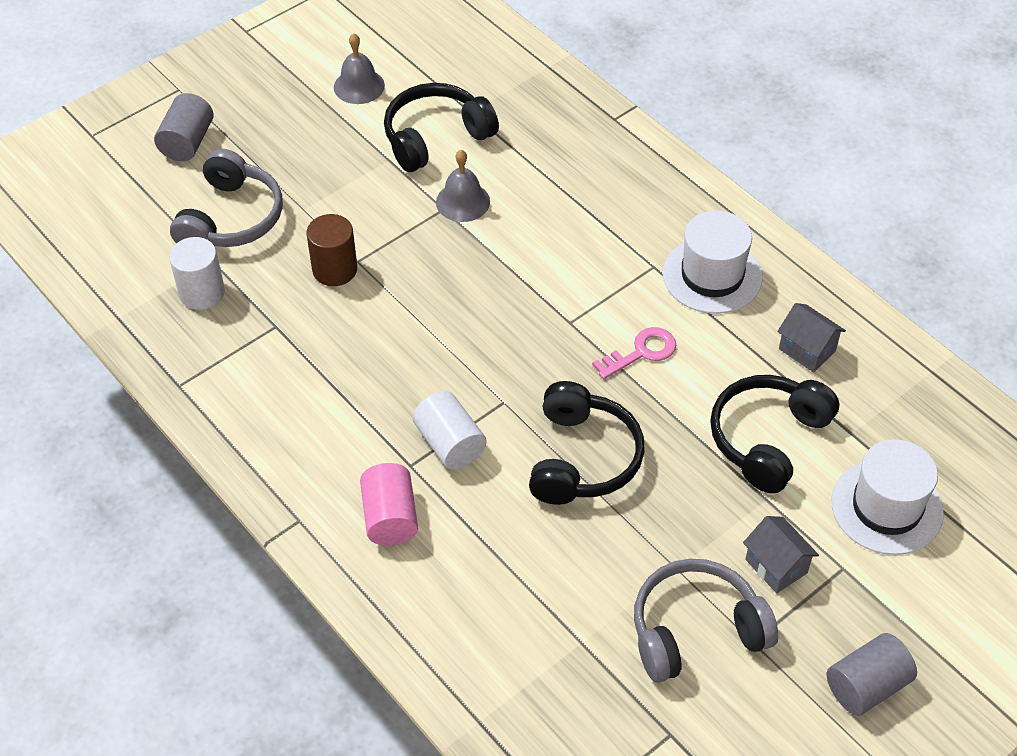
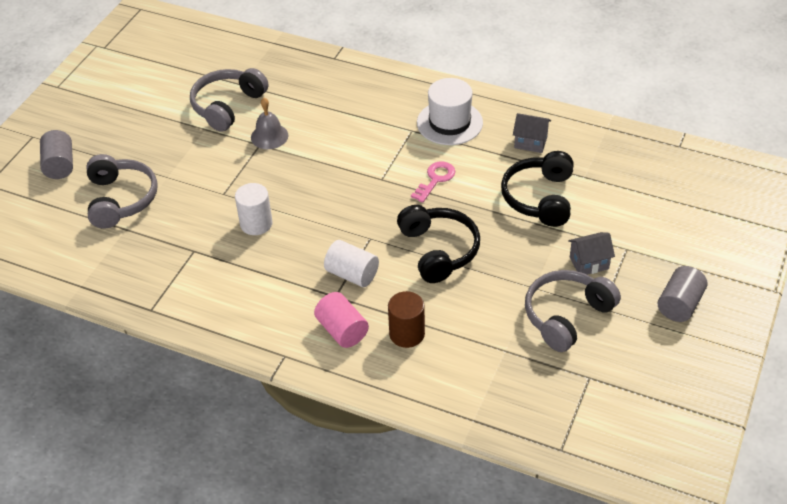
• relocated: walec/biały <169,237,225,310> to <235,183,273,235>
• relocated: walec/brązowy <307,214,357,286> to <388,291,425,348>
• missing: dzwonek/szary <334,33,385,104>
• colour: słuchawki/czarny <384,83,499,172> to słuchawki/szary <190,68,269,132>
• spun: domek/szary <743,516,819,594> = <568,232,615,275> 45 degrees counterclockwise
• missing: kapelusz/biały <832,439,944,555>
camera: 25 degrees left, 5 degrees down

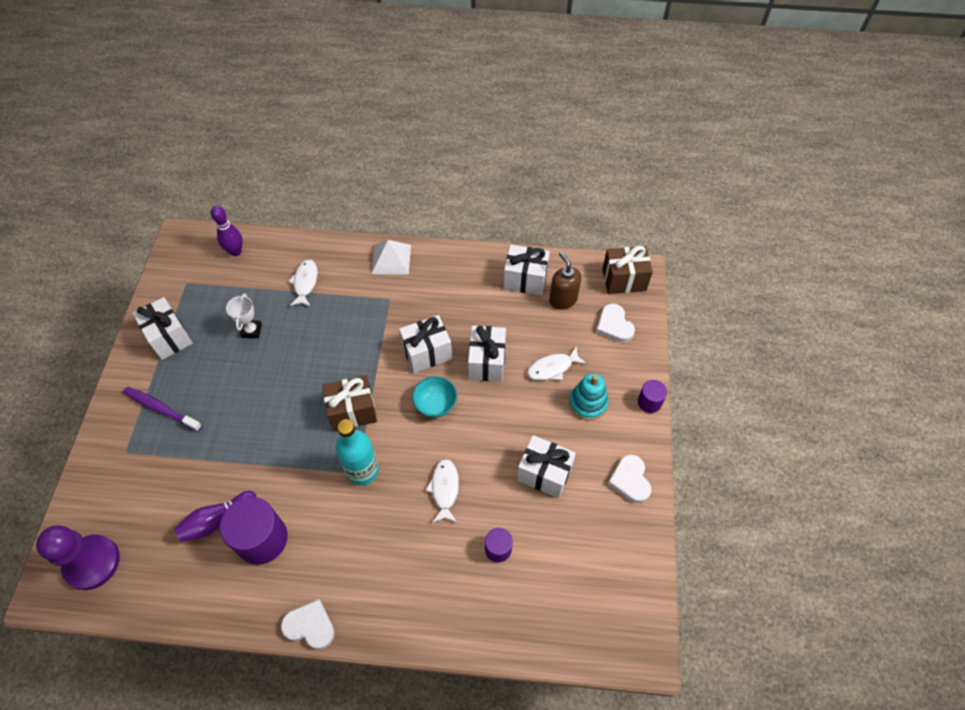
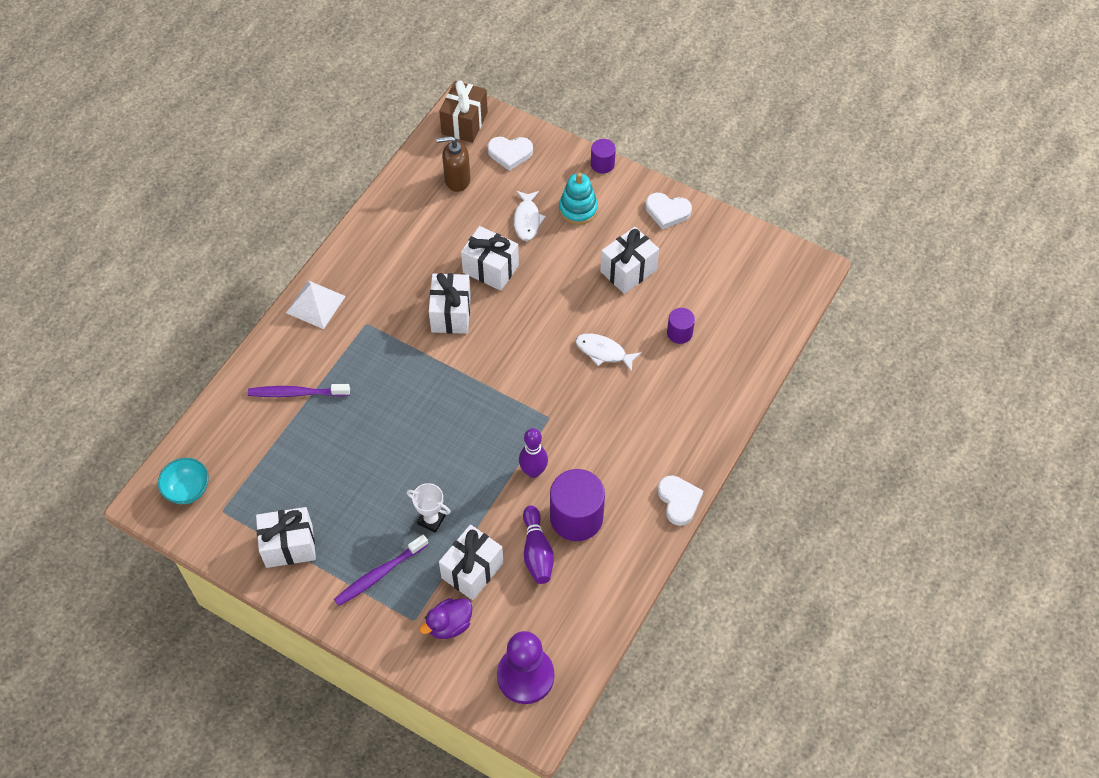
• relocated: kręgiel/fioletowy <211,206,243,256> to <519,428,548,478>
• relocated: puchar/biały <226,293,262,338> to <407,483,451,533>
• spun: serce/biały <281,599,335,650> = <658,475,703,526> 120 degrees clockwise
• exchanged: ryba/biały <288,259,318,307> to szczoteczka do zębów/fioletowy <248,384,350,397>
• missing: prezent/brązowy <322,375,377,431>
• missing: butelka/turkusowy <336,419,379,486>
• relocated: miska/turkusowy <412,376,457,418> to <158,458,209,504>
• relocated: prezent/biały <504,245,550,296> to <439,524,503,600>
• appeared: kaczka/fioletowy <420,598,472,639>
camera: 65 degrees left, 0 degrees up

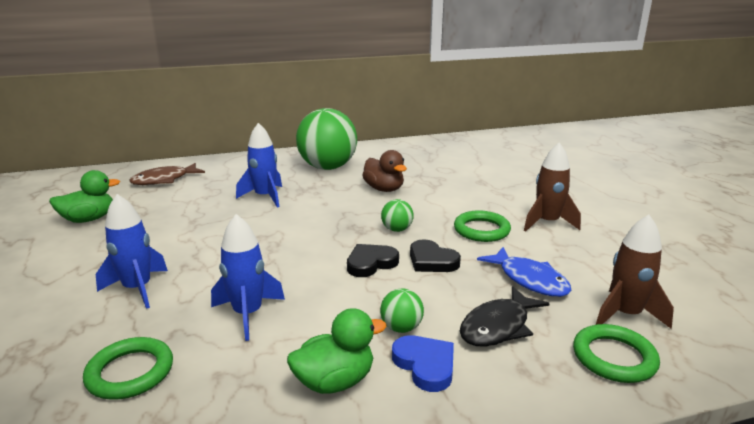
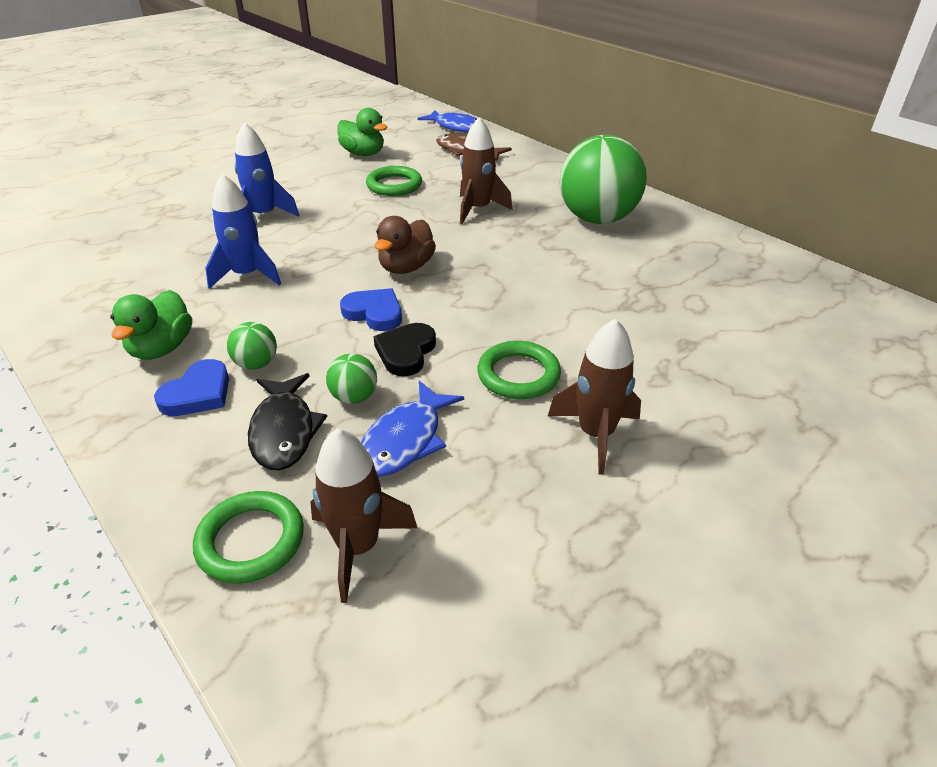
• relocated: pierścień/zielony <83,337,173,400> to <366,166,422,196>
• colour: rakieta/niebieski <236,123,282,208> to rakieta/brązowy <460,117,513,224>
• spun: kaczka/zielony <287,308,387,394> = <110,290,192,360> 60 degrees clockwise
• colour: serce/czarny <347,244,399,277> to serce/niebieski <340,288,402,331>
• relocated: kaczka/brązowy <362,150,407,192> to <375,216,436,274>
• relocated: piłka/zielony <381,199,413,232> to <326,354,377,404>
• spun: ryba/czarny <460,286,550,347> = <248,373,327,470> 120 degrees counterclockwise
• appeared: ryba/niebieski <417,110,478,133>
camera: 65 degrees right, 15 degrees up

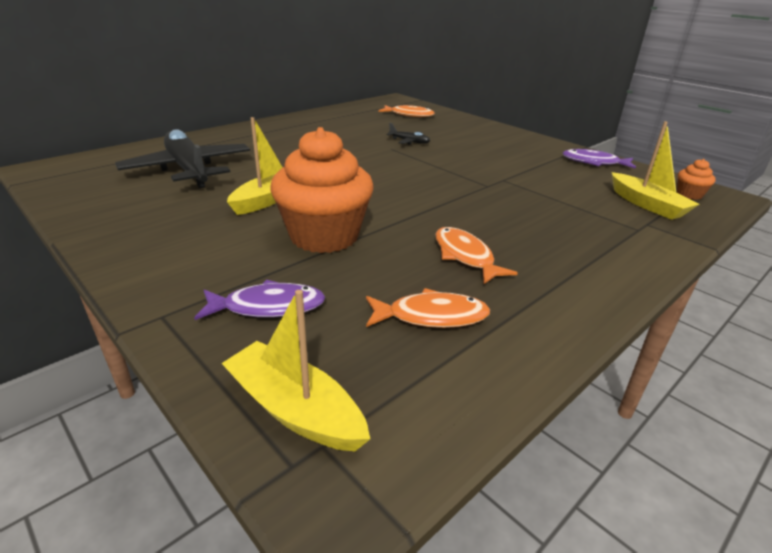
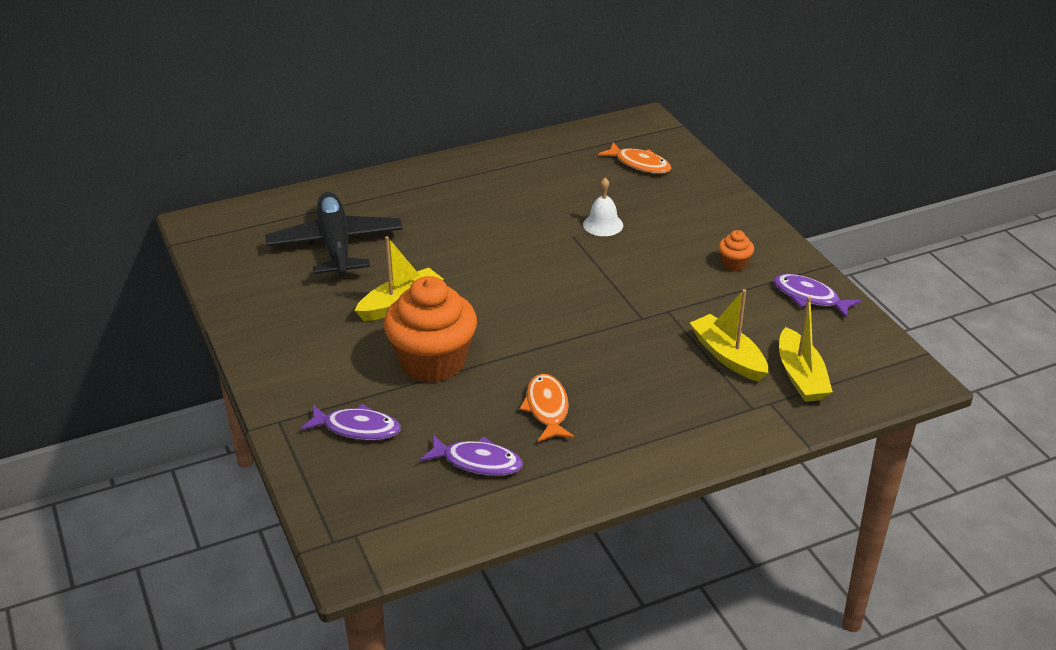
• relocated: łódka/żółty <221,290,370,451> to <690,289,768,382>
• colour: ryba/pomarańczowy <366,288,490,328> to ryba/fioletowy <420,435,523,476>
• exchanged: samolot/czarny <387,123,430,145> to dzwonek/biały <583,178,623,236>
• relocated: muffinka/pomarańczowy <677,159,716,200> to <718,230,754,271>
camera: 20 degrees right, 5 degrees up

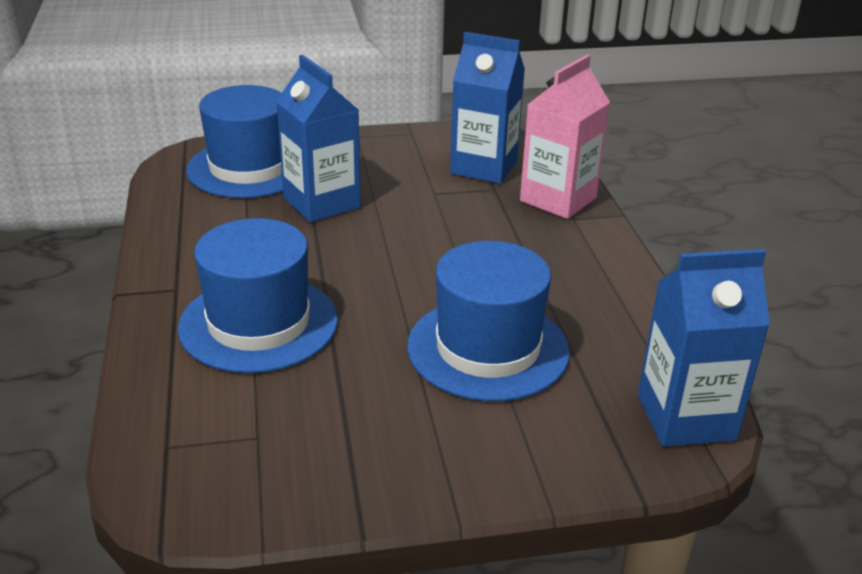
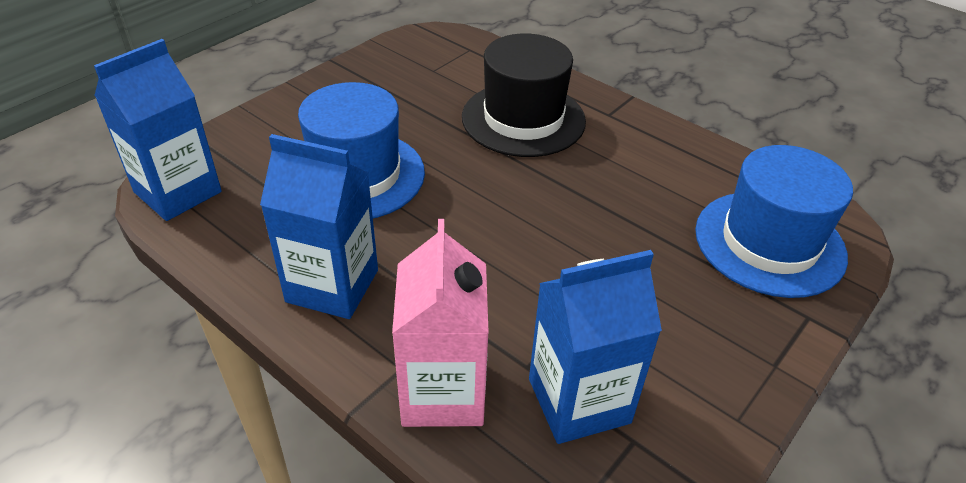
• colour: kapelusz/niebieski <178,218,338,373> to kapelusz/czarny <462,33,586,157>
• relocated: karton mleka/niebieski <276,55,361,223> to <260,134,378,319>
camera: 140 degrees right, 10 degrees up

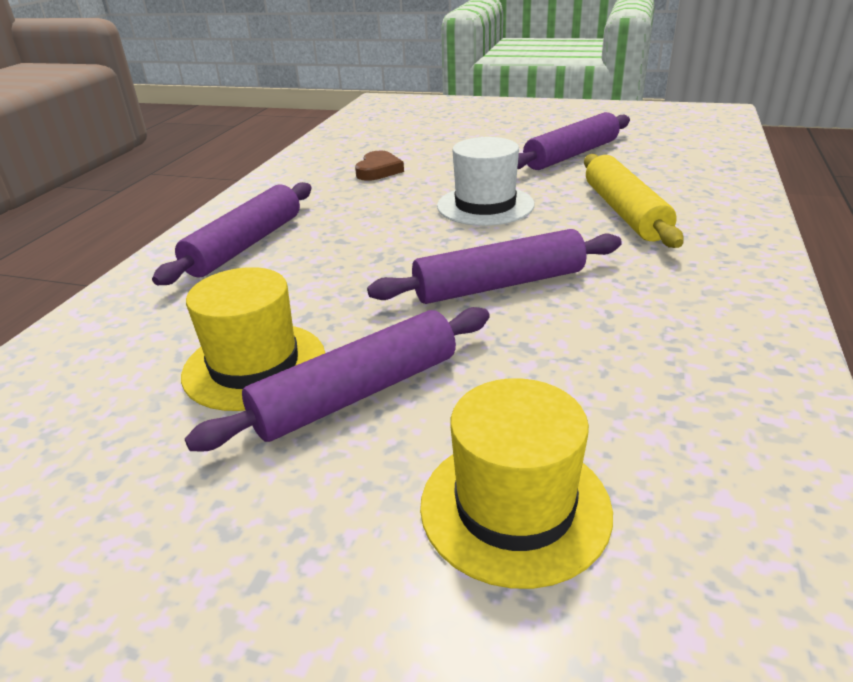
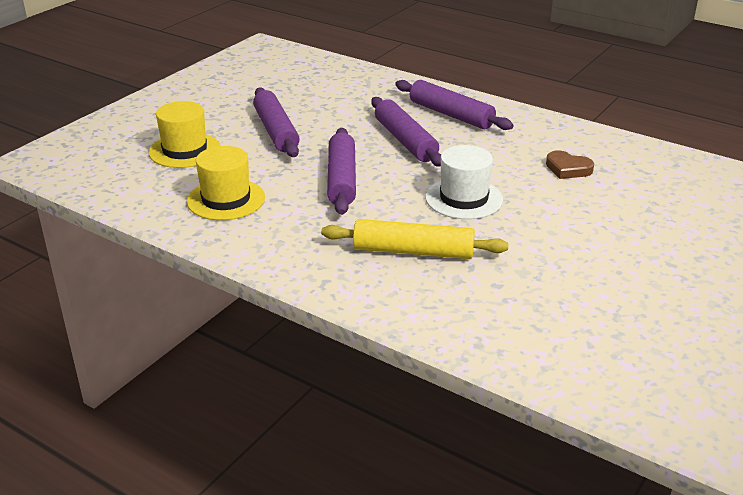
• relocated: kapelusz/żółty <181,267,325,411> to <187,146,265,220>
• relocated: wałek do ciasta/fioletowy <517,112,630,170> to <371,97,441,167>
camera: 105 degrees right, 0 degrees up

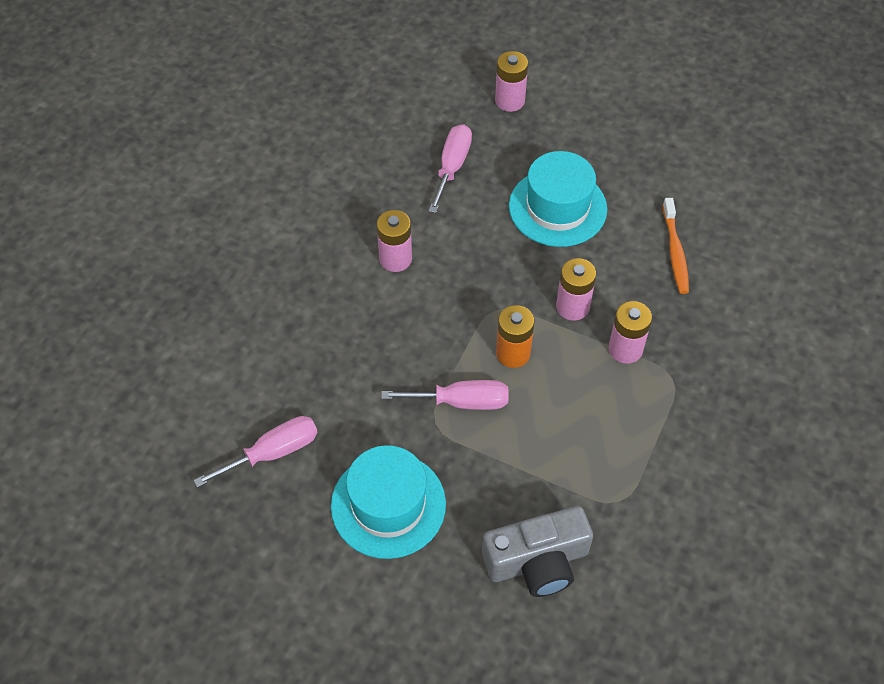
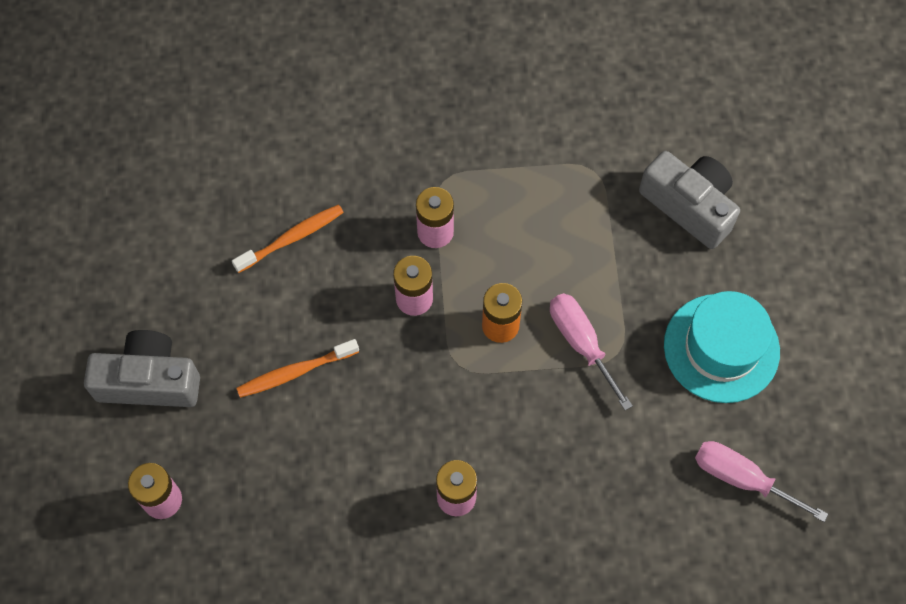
• missing: śrubokręt/różowy <429,124,472,213>
• exchanged: kapelusz/turkusowy <509,151,607,247> to szczoteczka do zębów/pomarańczowy <236,339,359,398>
• appeared: aparat fotograficzny/szary <84,330,200,407>
camera: 120 degrees left, 10 degrees up

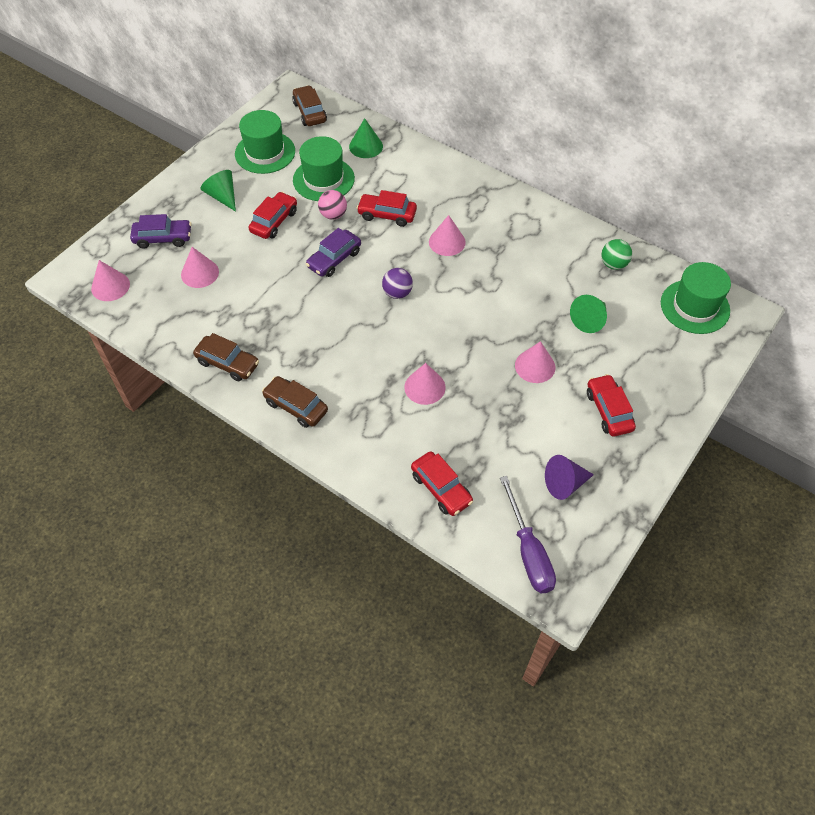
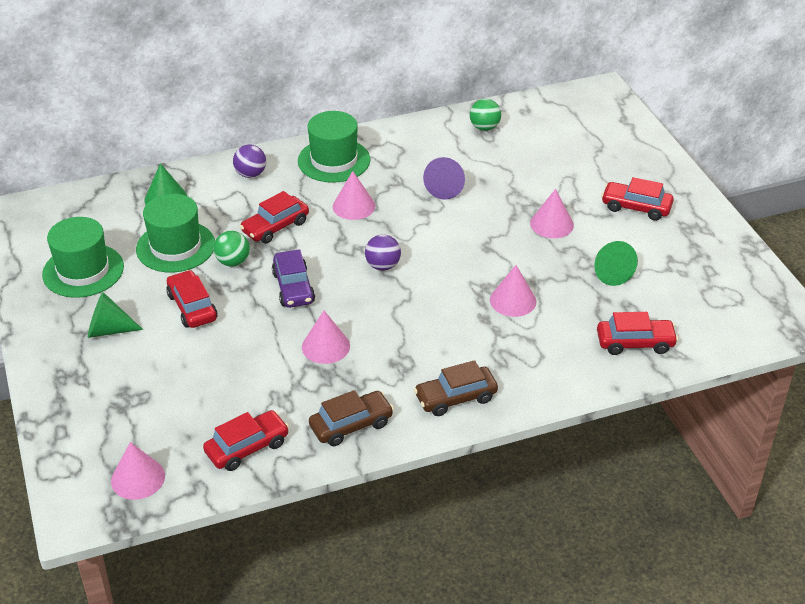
• missing: samochód/fioletowy <130,214,192,249>
• relocated: stożek/różowy <181,247,219,288> to <302,311,350,364>
• missing: samochód/brązowy <292,85,327,126>
• colour: piłka/różowy <318,190,347,220> to piłka/zielony <214,231,250,267>
• missing: śrubokręt/fioletowy <500,476,556,593>
• relocated: stożek/fioletowy <545,455,594,500> to <423,157,465,200>
• relocated: stożek/zielony <570,295,607,333> to <594,241,638,286>
• relocated: kapelusz/zielony <661,262,731,334> to <298,111,370,183>
• appeared: samochód/czerwony <203,410,289,471>
• appeared: piłka/fioletowy <233,144,266,178>
camera: 55 degrees left, 15 degrees down

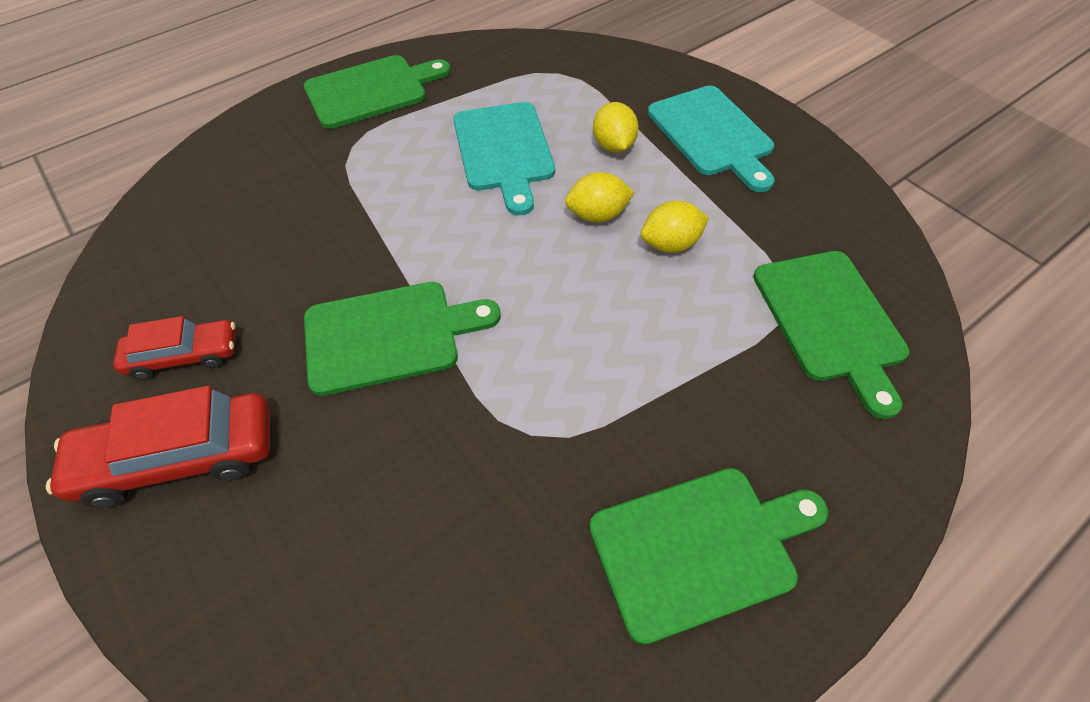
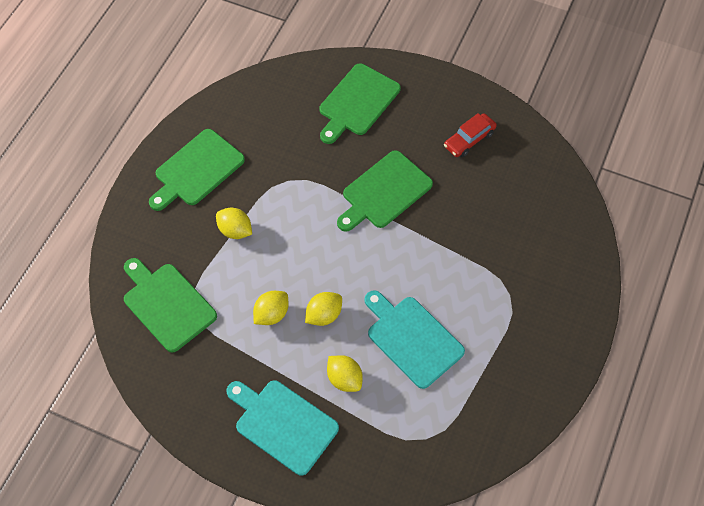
• missing: samochód/czerwony <46,386,270,508>
• relocated: deska do krojenia/zielony <304,55,451,129> to <319,63,401,144>
• appeared: cytryna/żółty <216,208,252,239>
camera: 150 degrees right, 5 degrees up

